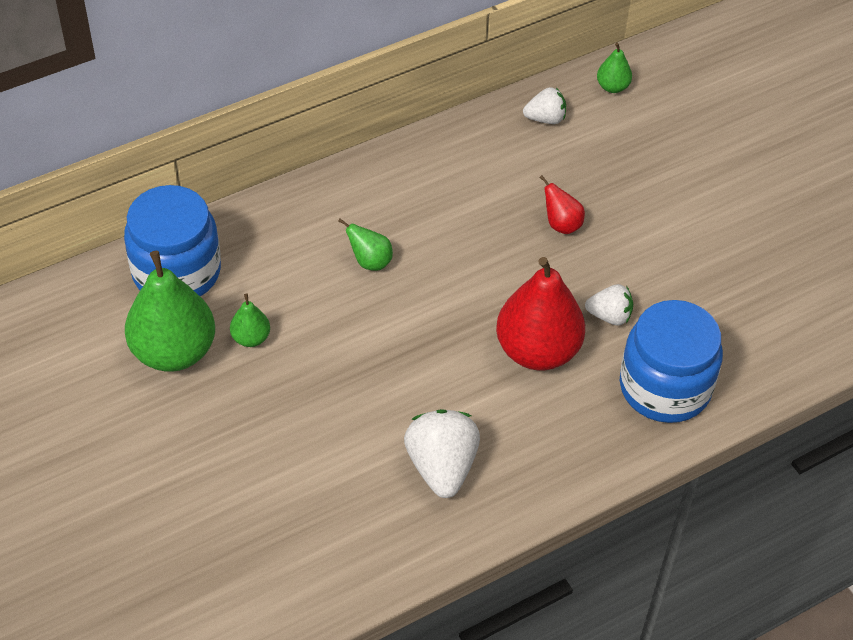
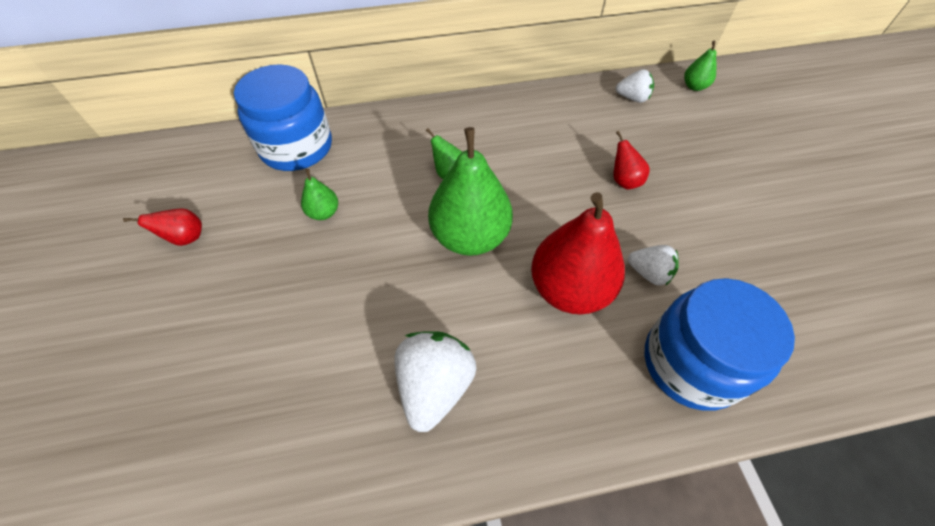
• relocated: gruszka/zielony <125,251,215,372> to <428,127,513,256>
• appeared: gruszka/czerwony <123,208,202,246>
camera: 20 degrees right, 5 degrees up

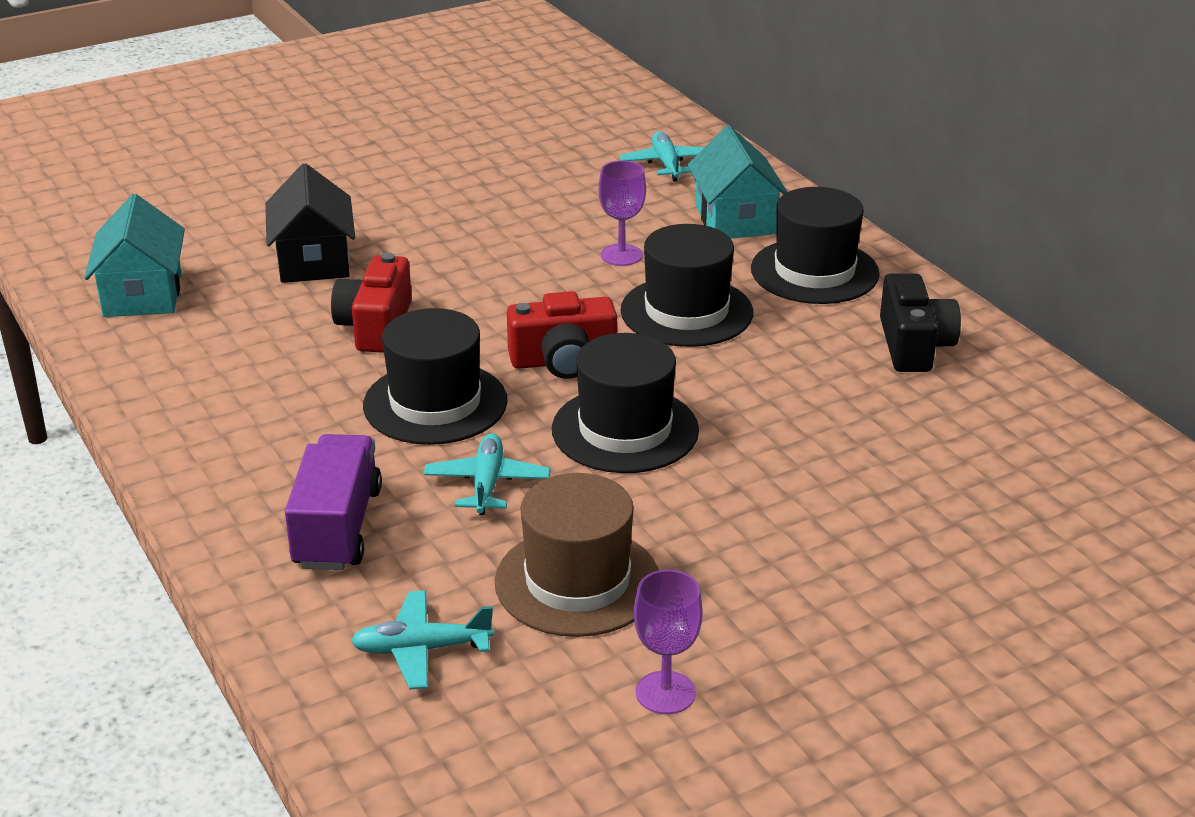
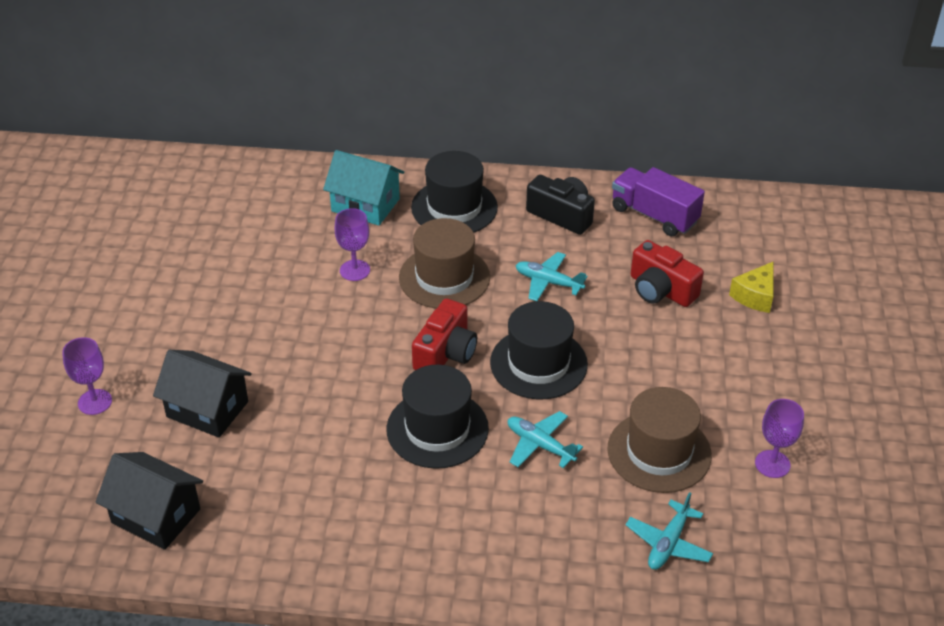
• colour: domek/turkusowy <84,194,185,317> to domek/czarny <95,452,203,550>
• relocated: ciężarówka/fioletowy <285,434,382,570> to <612,167,705,237>
• relocated: aparat fotograficzny/czerwony <331,253,412,353> to <631,240,704,307>
• relocated: samolot/turkusowy <620,131,704,182> to <516,252,588,301>
• colour: kapelusz/czarny <620,224,753,347> to kapelusz/brązowy <399,218,490,309>
• appeared: kielich/fioletowy <62,337,112,415>
• appeared: ser/żółty <729,261,774,313>
camera: 55 degrees left, 10 degrees up

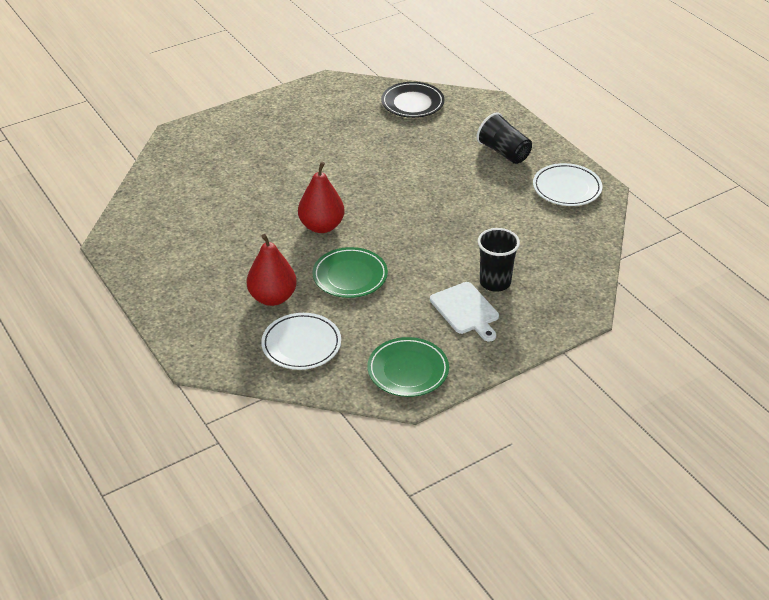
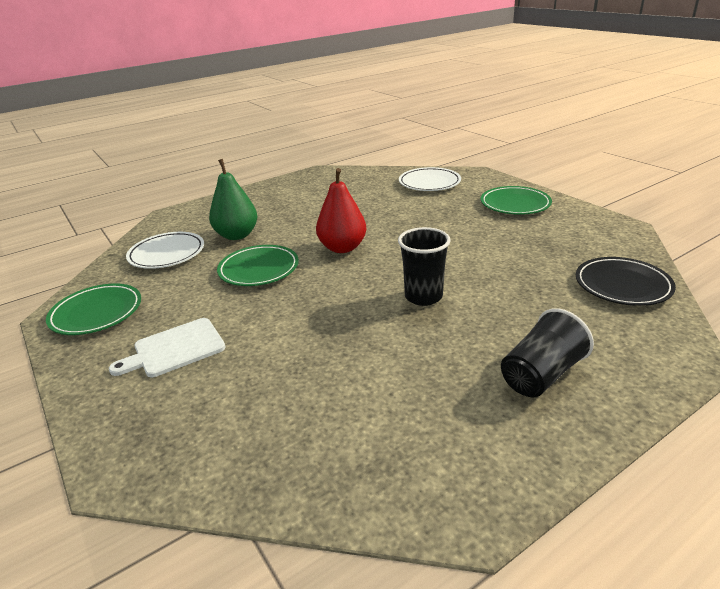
• colour: gruszka/czerwony <247,234,297,306> to gruszka/zielony <209,159,258,240>
• relocated: szklanka/czarny <478,228,520,292> to <398,227,451,306>
• relocated: talerz/biały <533,163,602,206> to <399,167,461,191>
• appeared: talerz/zielony <481,186,552,215>
camera: 90 degrees right, 10 degrees down

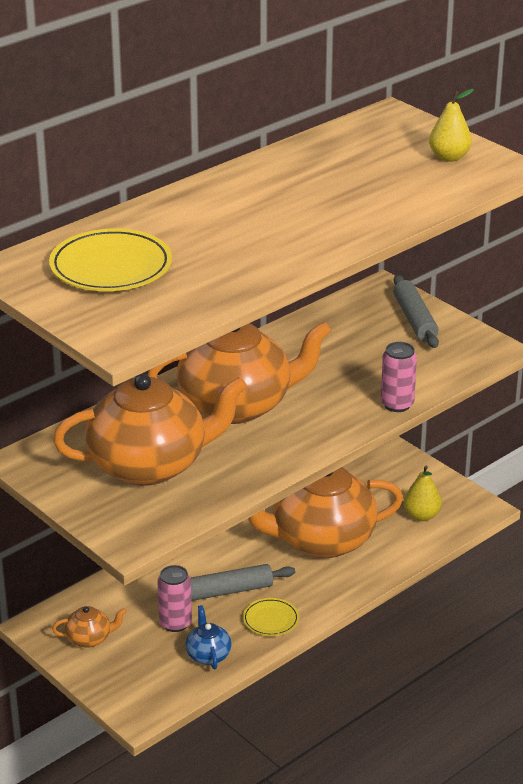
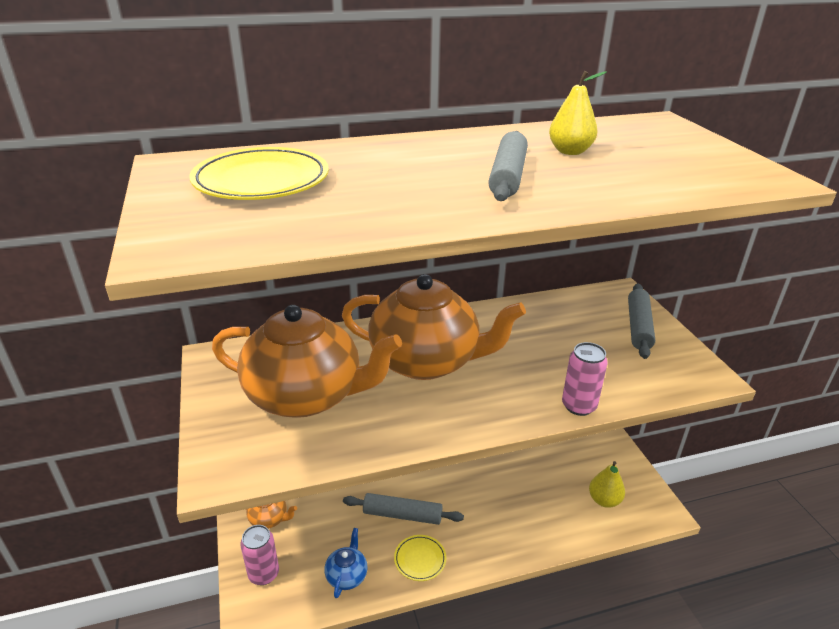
• relocated: puszka/różowy <158,565,192,632> to <240,525,279,585>
• missing: imbryk/pomarańczowy <248,467,403,558>
• relocated: gruszka/żółty <429,89,474,162> to <549,71,607,155>
• appeared: wałek do ciasta/szary <488,131,528,201>
camera: 25 degrees right, 0 degrees up

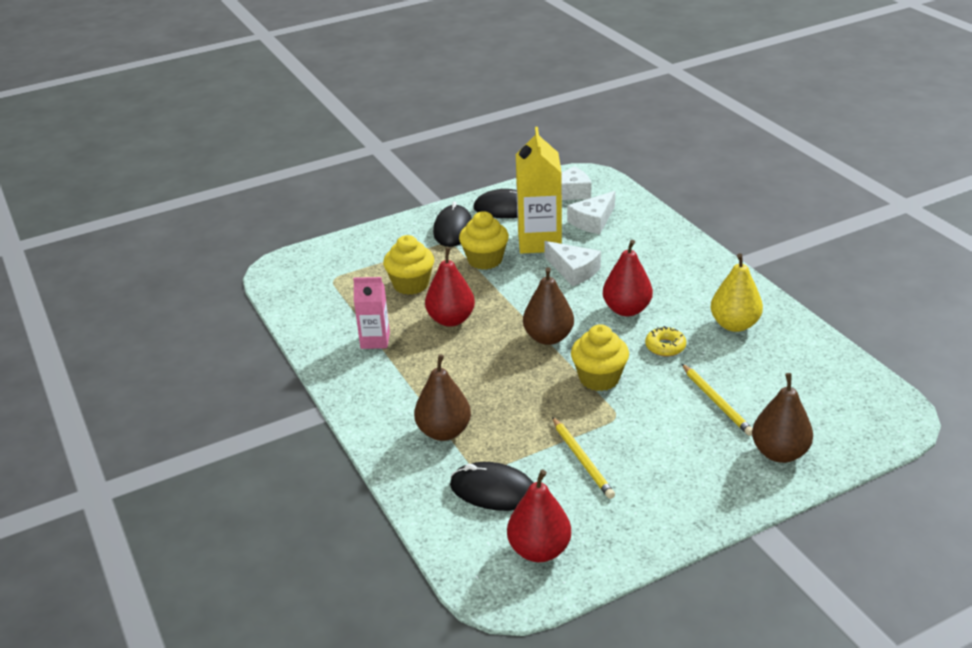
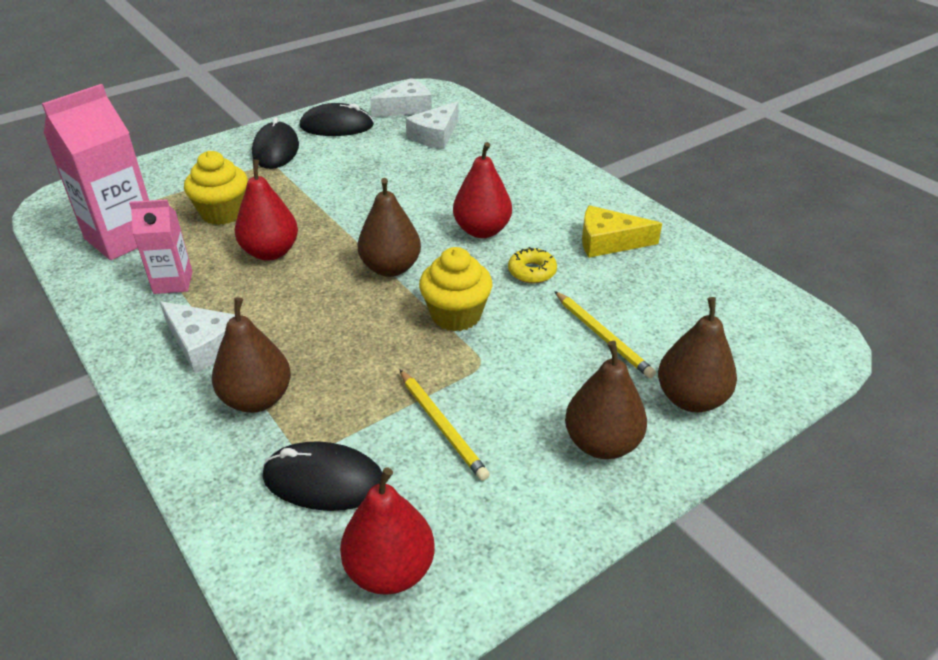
• missing: muffinka/żółty <459,211,509,270>
• missing: karton mleka/żółty <516,127,562,254>
• relocated: ser/biały <544,241,601,286> to <160,301,235,373>
• exchanged: gruszka/żółty <711,253,763,332> to ser/żółty <582,205,662,258>
• appeared: karton mleka/różowy <42,84,149,260>
• appeared: gruszka/brązowy <565,341,647,459>
camera: 10 degrees left, 5 degrees up

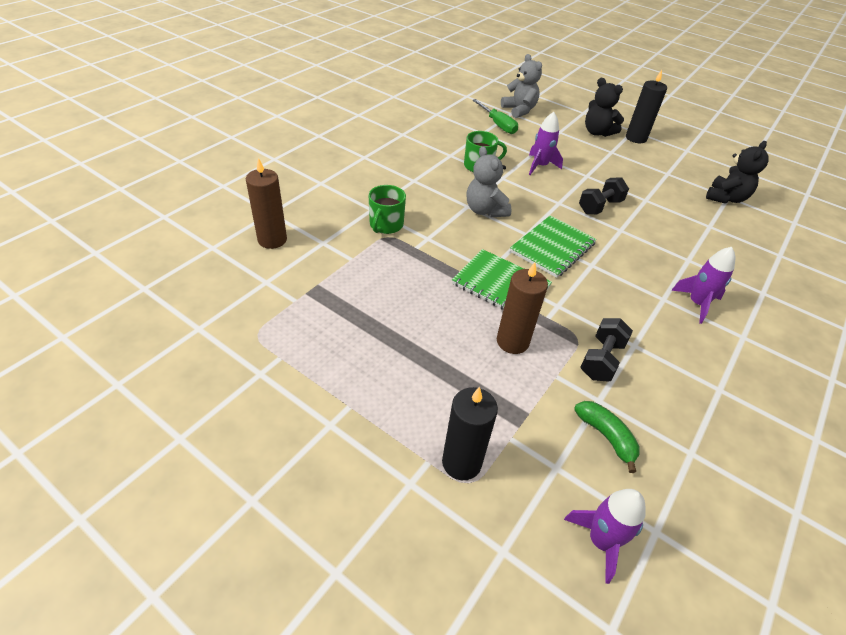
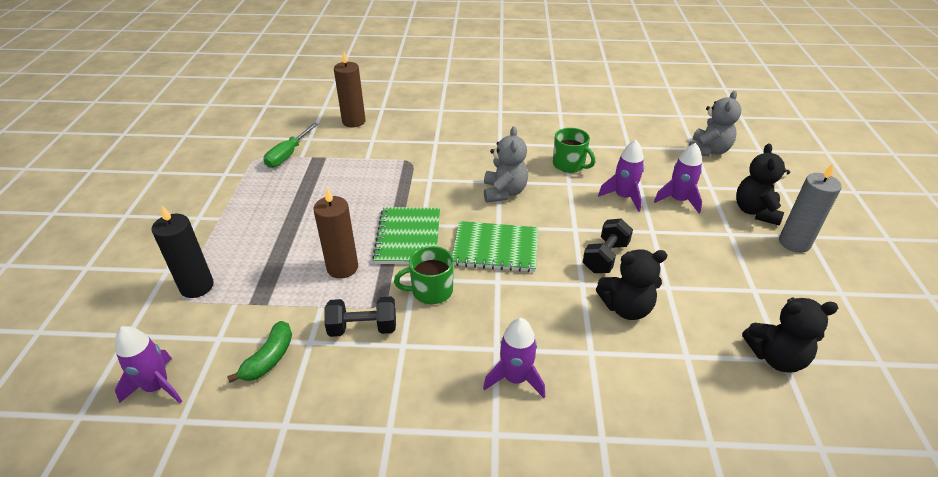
• relocated: kubek/zielony <369,185,406,234> to <394,246,454,304>
• spun: miś/szary <467,146,512,218> = <484,127,528,203> 150 degrees clockwise
• relocated: śrubokręt/zielony <472,99,518,134> to <264,122,318,168>
• spun: hantel/czarny <579,177,629,214> = <583,219,633,273> 75 degrees counterclockwise
• colour: świeca/czarny <626,70,667,143> to świeca/szary <779,164,842,253>
• appeared: miś/czarny <596,249,667,320>
• appeared: rakieta/fioletowy <654,143,702,214>
camera: 60 degrees right, 5 degrees down

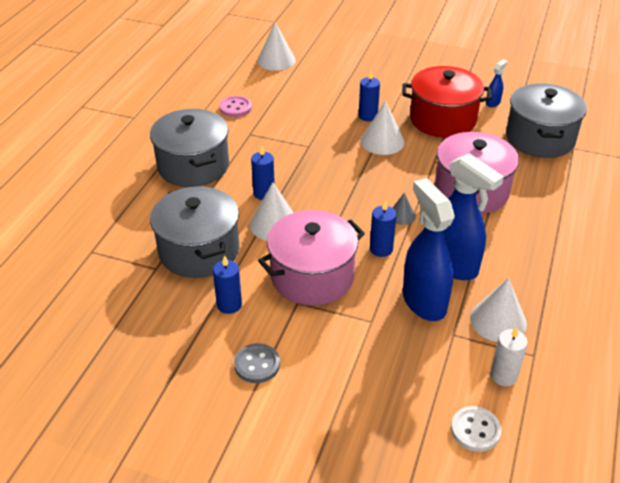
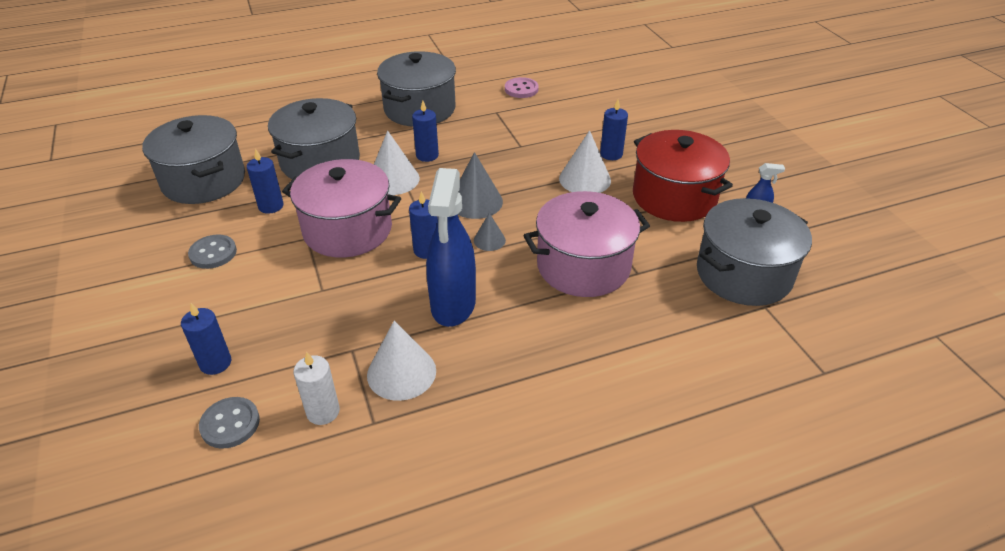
• missing: stożek/biały <257,22,296,71>
• missing: spryskiwacz/niebieski <403,178,455,321>
• colour: guzik/biały <451,406,501,452> to guzik/szary <199,397,260,449>
• appeared: garnek/szary <142,115,245,204>
• appeared: świeca/niebieski <181,303,231,375>
• appeared: stożek/szary <458,152,503,219>
camera: 50 degrees right, 0 degrees up

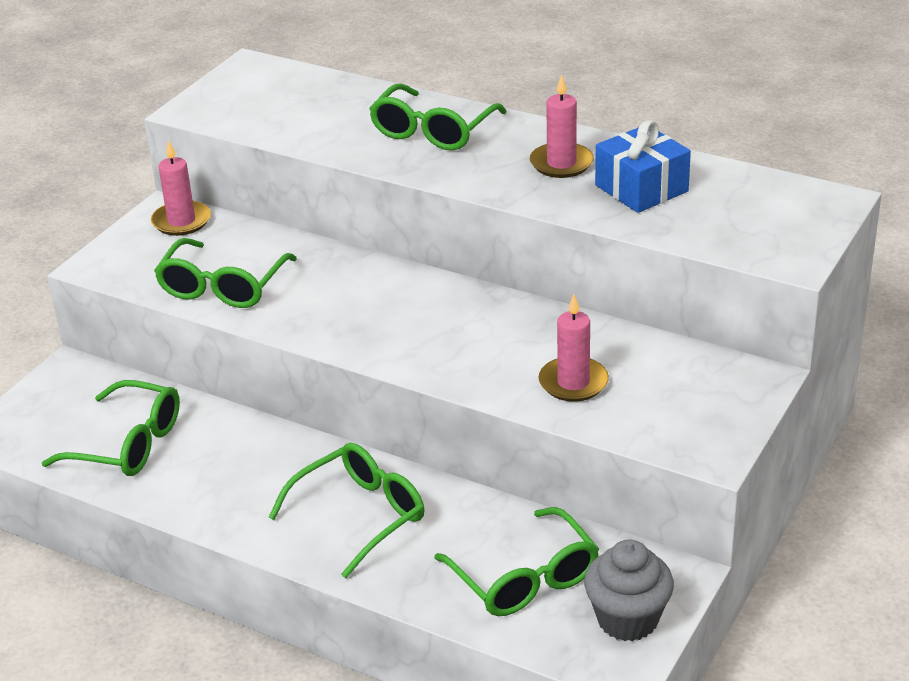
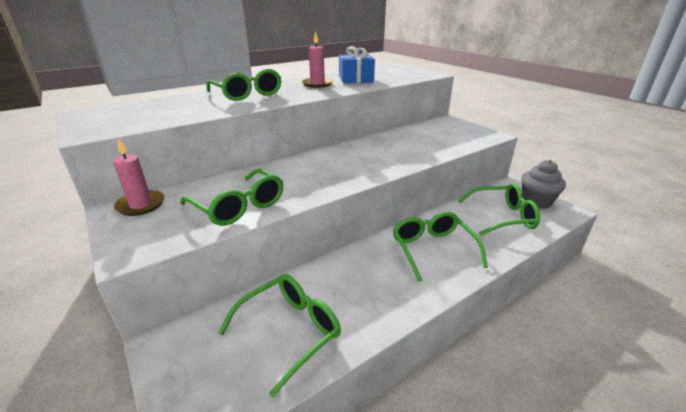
• missing: świeca/różowy <538,294,609,402>
camera: 65 degrees left, 5 degrees down

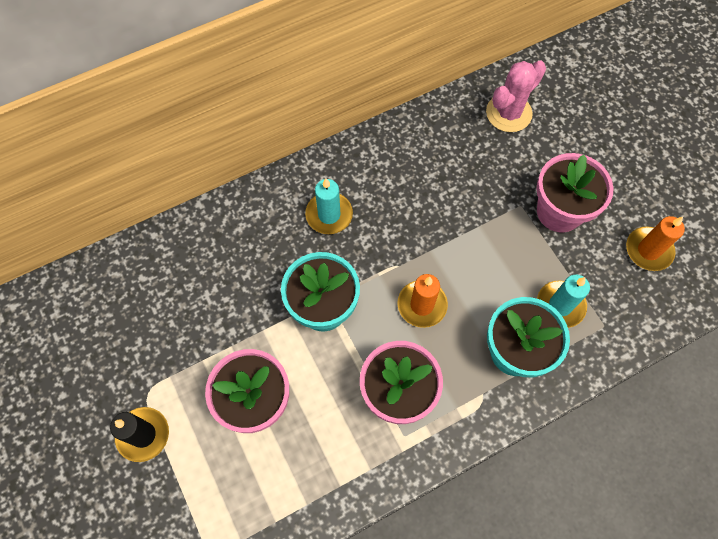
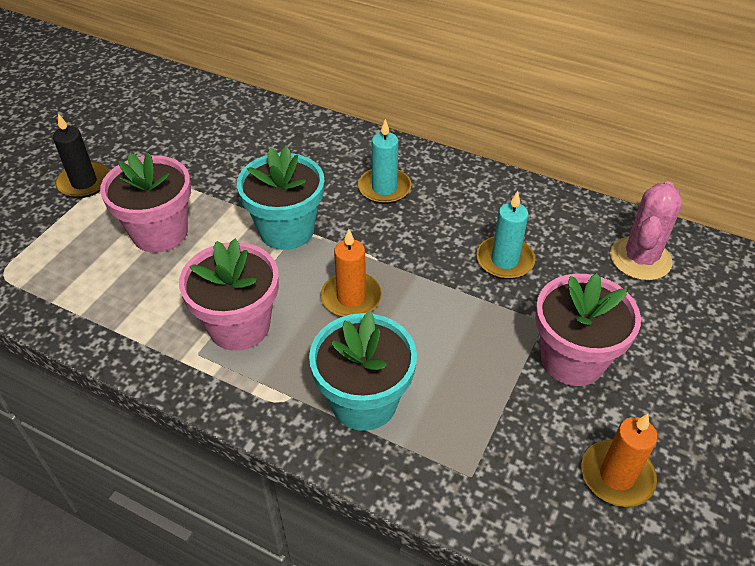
• spun: kaktus/różowy <486,60,546,132> = <610,181,682,281> 75 degrees counterclockwise
• relocated: świeca/turkusowy <537,275,590,328> to <476,191,535,279>
camera: 55 degrees right, 20 degrees down

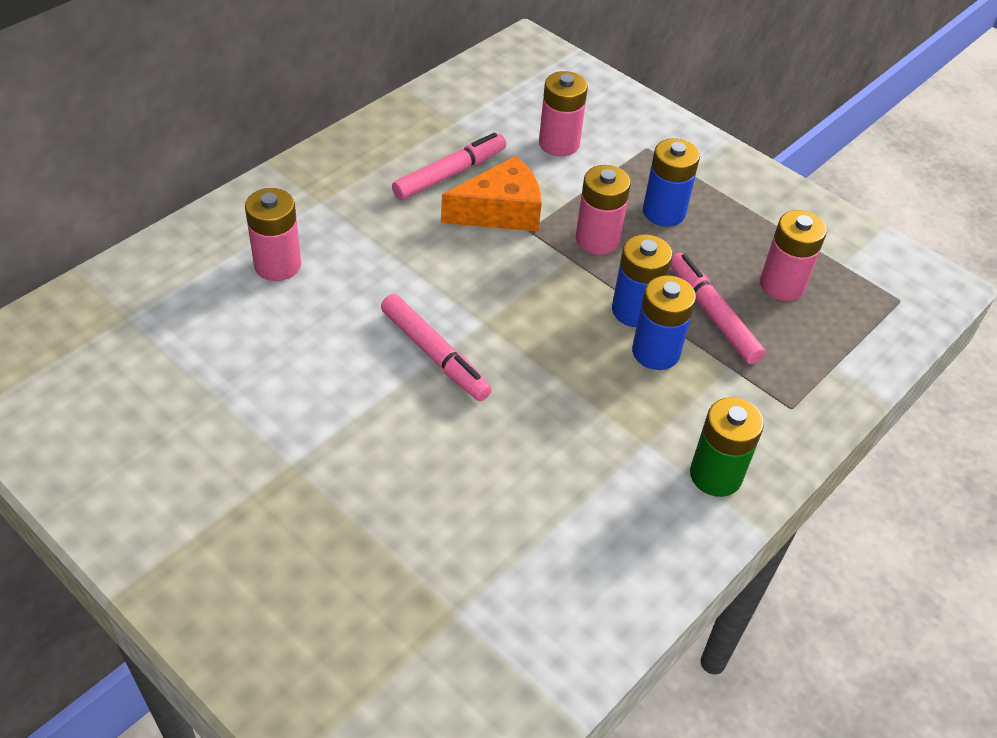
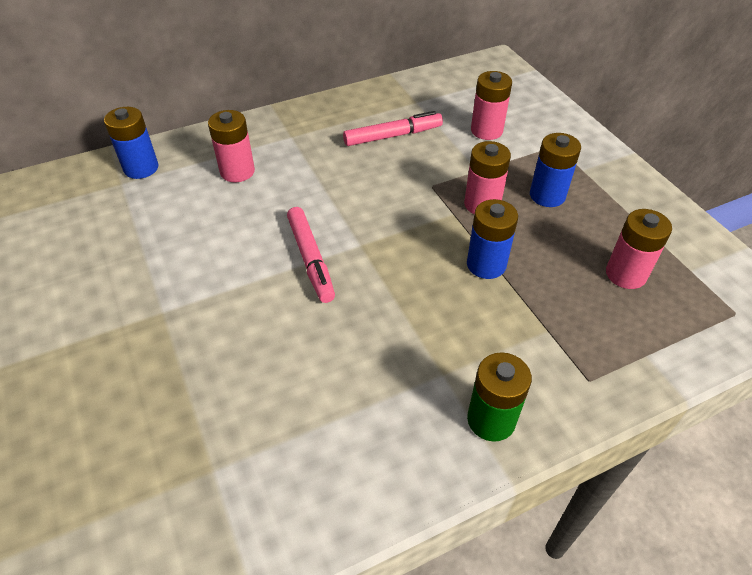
• missing: ser/pomarańczowy <441,156,542,231>
• relocated: bateria/niebieski <632,275,696,370> to <104,107,159,179>
• missing: flamaster/różowy <670,253,765,364>
camera: 25 degrees right, 0 degrees up

